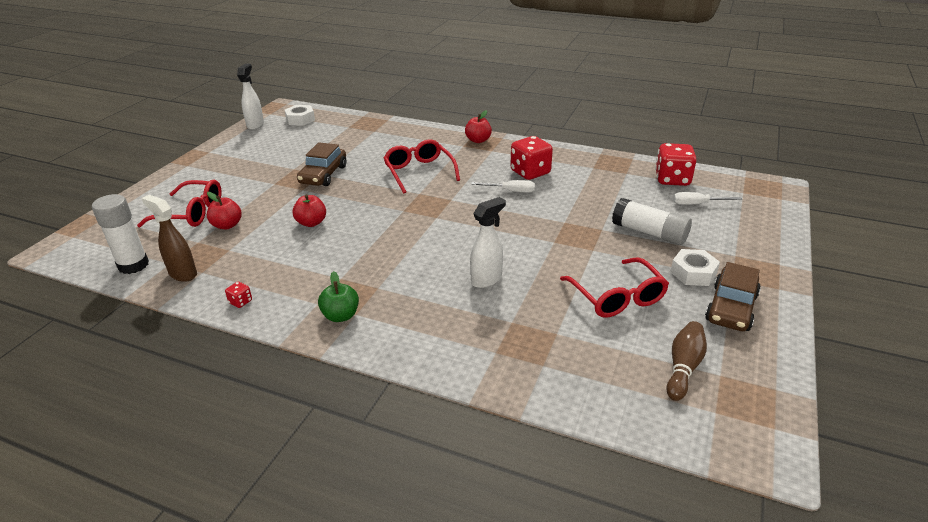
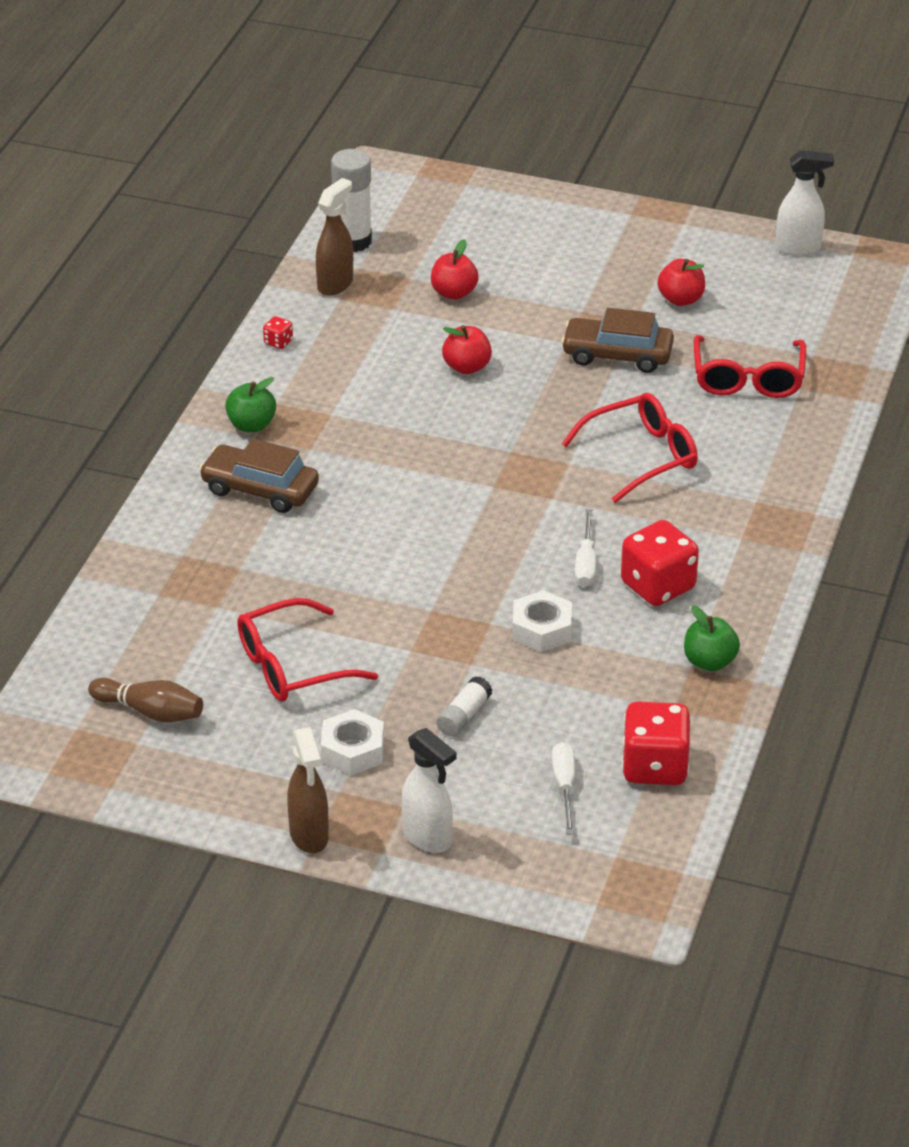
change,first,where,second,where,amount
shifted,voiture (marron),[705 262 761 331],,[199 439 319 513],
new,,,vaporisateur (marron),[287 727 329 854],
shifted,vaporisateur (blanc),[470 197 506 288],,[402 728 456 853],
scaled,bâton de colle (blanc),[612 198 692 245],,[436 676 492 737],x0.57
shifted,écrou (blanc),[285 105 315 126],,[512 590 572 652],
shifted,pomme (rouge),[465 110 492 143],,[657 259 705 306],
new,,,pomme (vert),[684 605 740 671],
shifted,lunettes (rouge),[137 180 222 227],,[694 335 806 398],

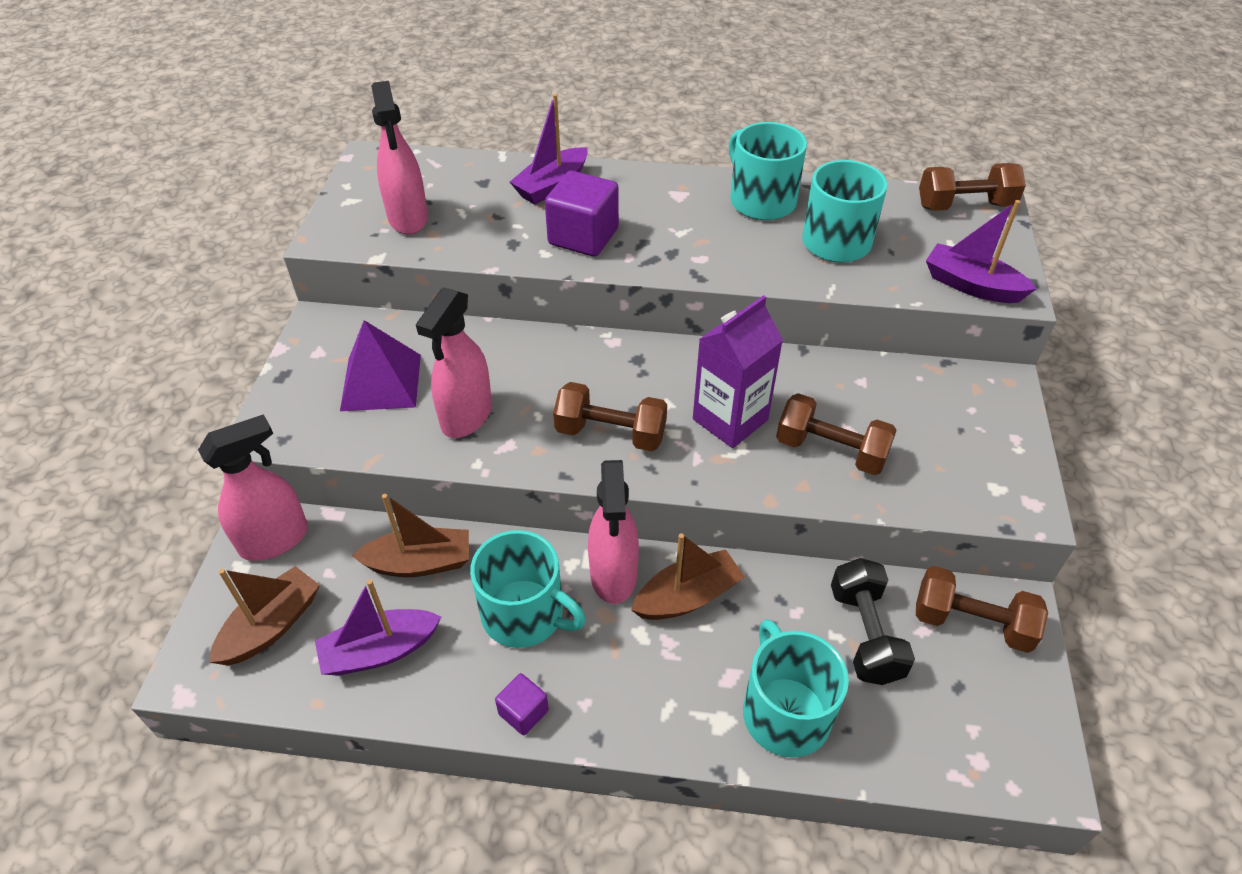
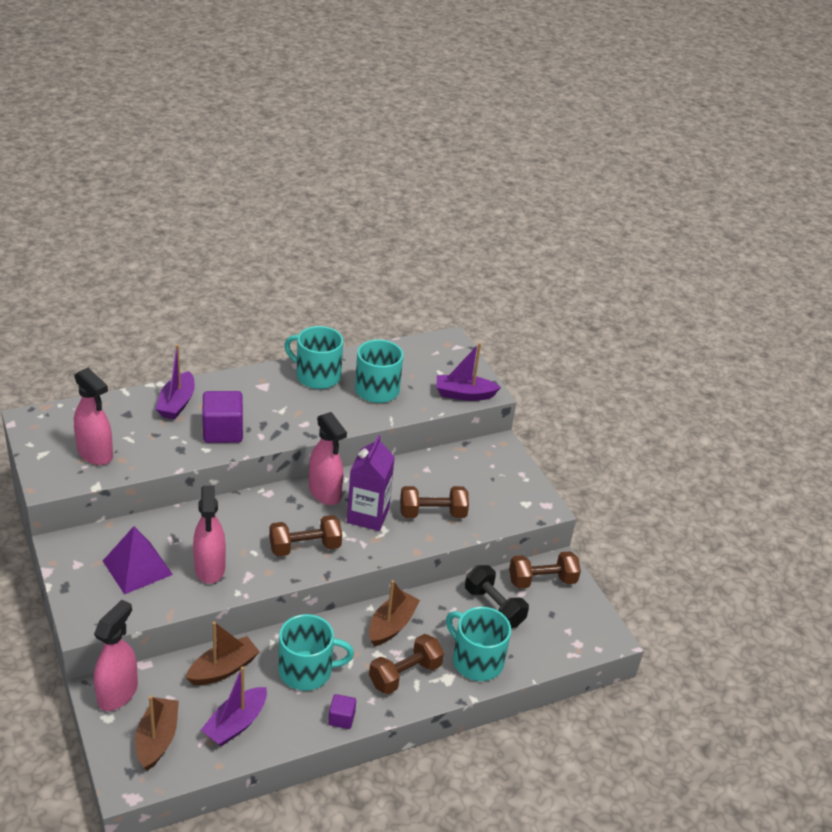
change,first,where,second,where,amount
shifted,vaporisateur (rose),[588 460 639 604],,[309 412 347 505],
shifted,haltère (marron),[919 163 1026 211],,[369 634 444 694],

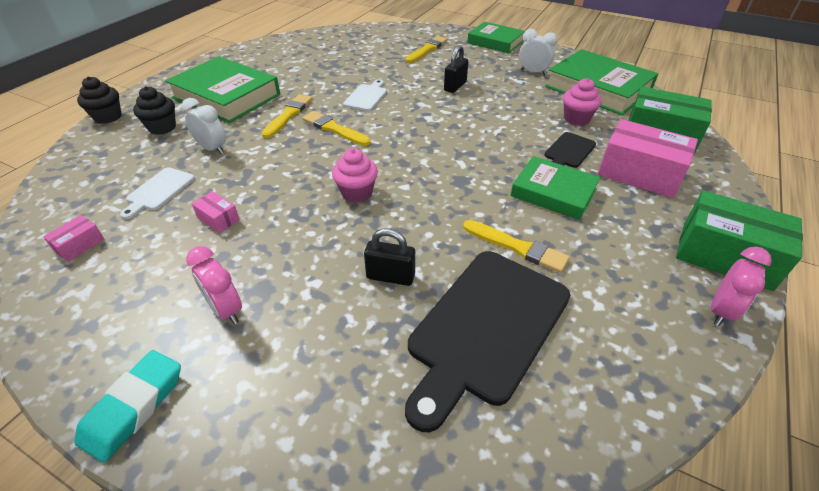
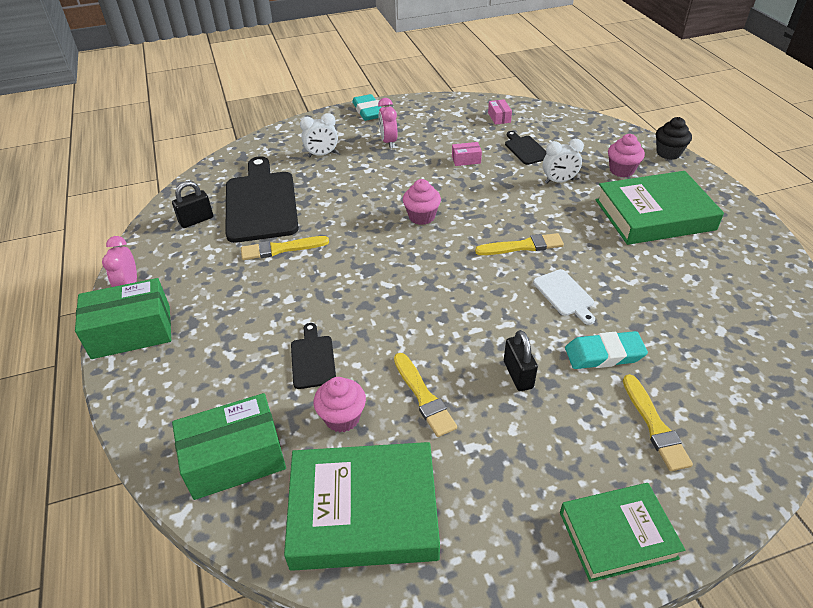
change,first,where,second,where,amount
shifted,cadenas (noir),[364 228 415 286],,[172 181 213 228],
shifted,réveil (blanc),[519 29 557 75],,[300 113 338 157],
rotated,réveil (rose),[186 246 242 324],,[378 98 398 148],105 degrees counterclockwise
shifted,pinceau (jaune),[262 94 312 138],,[394 353 457 437],
repainted,planche à découper (blanc),[120 167 195 219],planche à découper (noir),[505 131 547 165],
new,,,gomme (turquoise),[565 331 648 369],
repainted,muffin (noir),[133 86 176 135],muffin (rose),[608 134 645 177],
gone,livre (vert),[510 156 600 220],,,
gone,boîte (rose),[598 119 698 198],,,

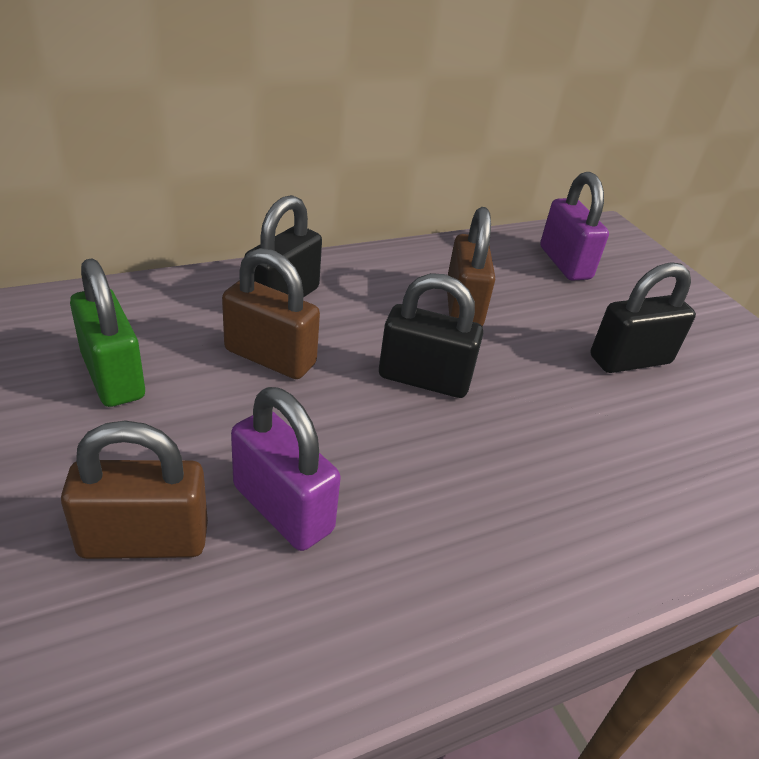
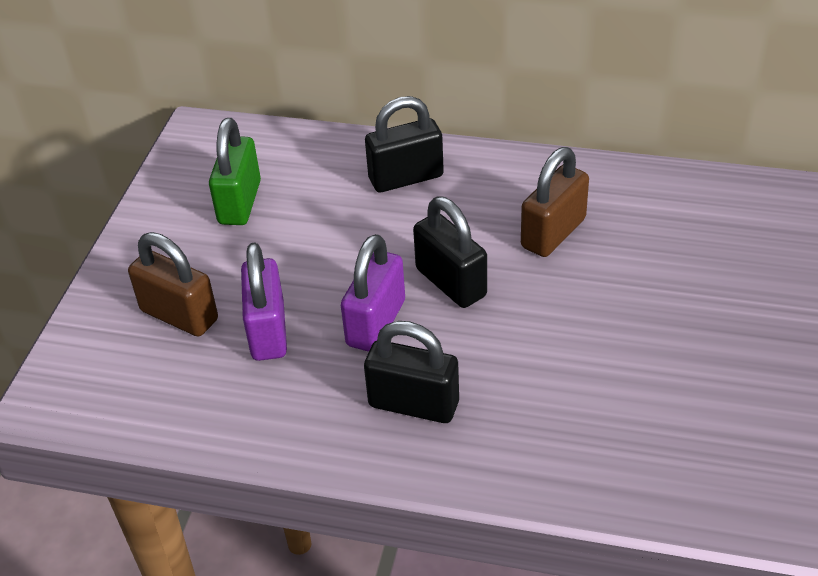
change,first,where,second,where,amount
shifted,cadenas (violet),[540 172 609 281],,[341 234 405 352],
shifted,cadenas (noir),[590 262 696 373],,[364 321 459 423],
gone,cadenas (marron),[222 248 320 379],,,

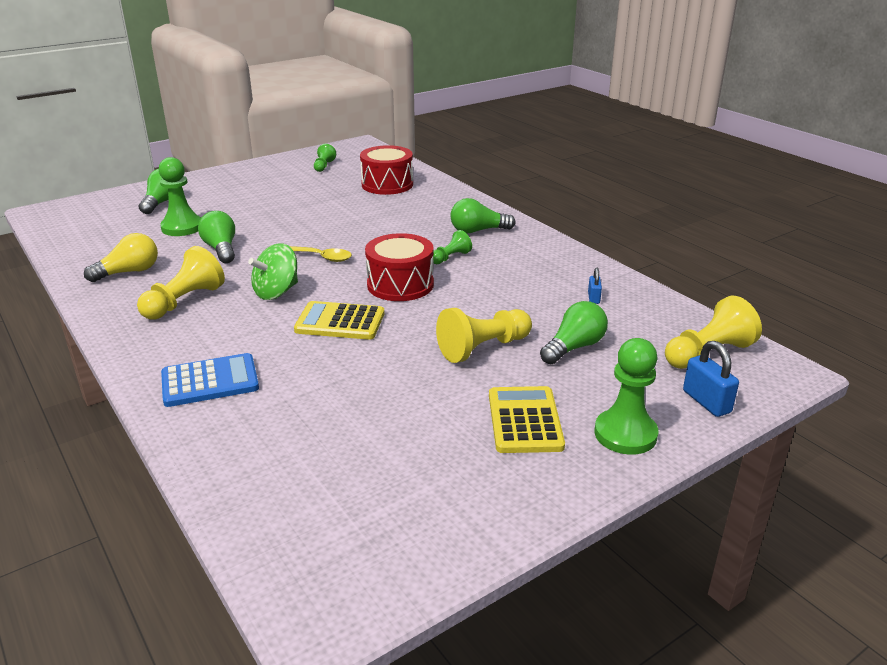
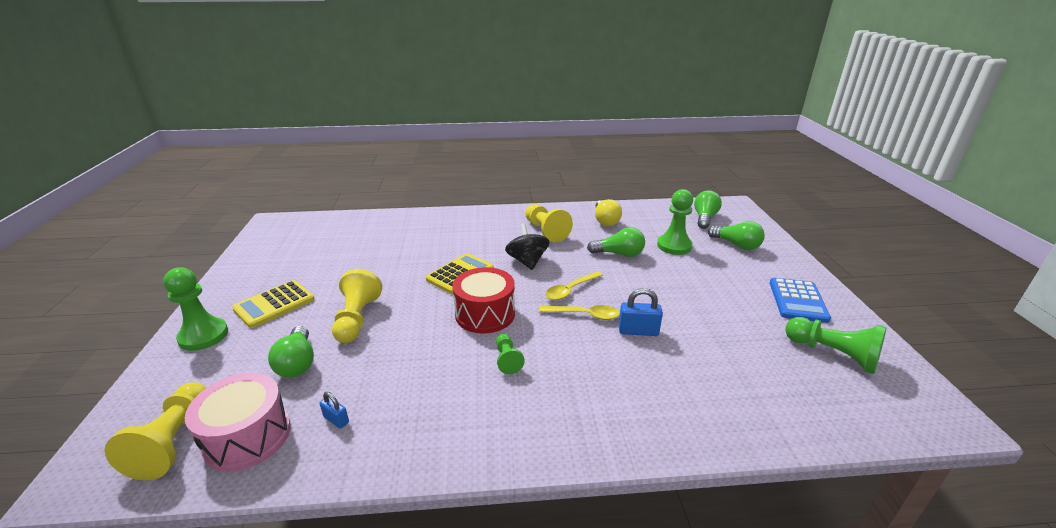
change,first,where,second,where,amount
new,,,tambour (rose),[185 373 291 472],
rotated,calculatrice (jaune),[489 386 565 453],,[232 280 314 328],105 degrees clockwise
repainted,toupie (vert),[248 243 298 300],toupie (noir),[505 224 550 270],
new,,,cuillère (jaune),[539 305 620 320],
shifted,cadenas (bleu),[683 341 739 417],,[619 288 663 336],
shifted,ampoule (vert),[450 198 516 233],,[694 190 722 229],
shifted,calculatrice (bleu),[161 353 259 407],,[770 278 831 323],
scaled,pion (vert),[314 144 336 172],,[785 317 887 374],x1.77
gone,tambour (rouge),[360 145 413 195],,,

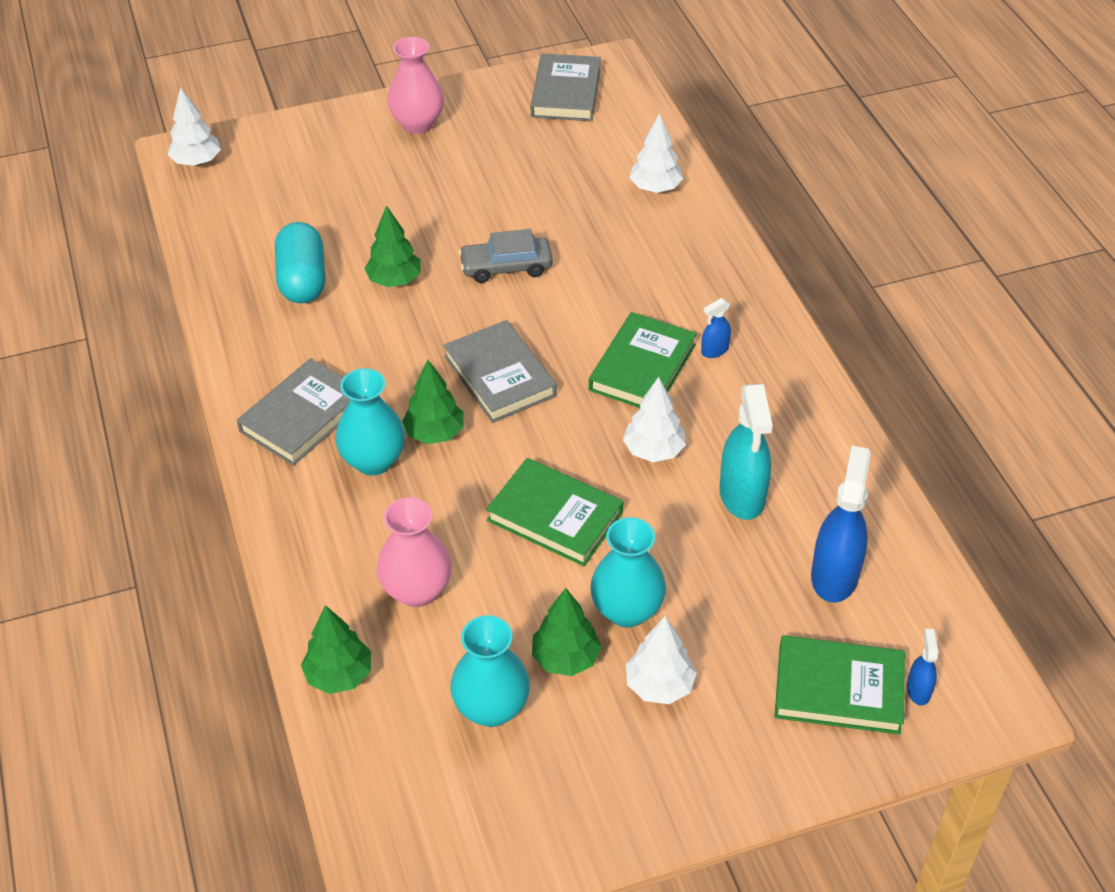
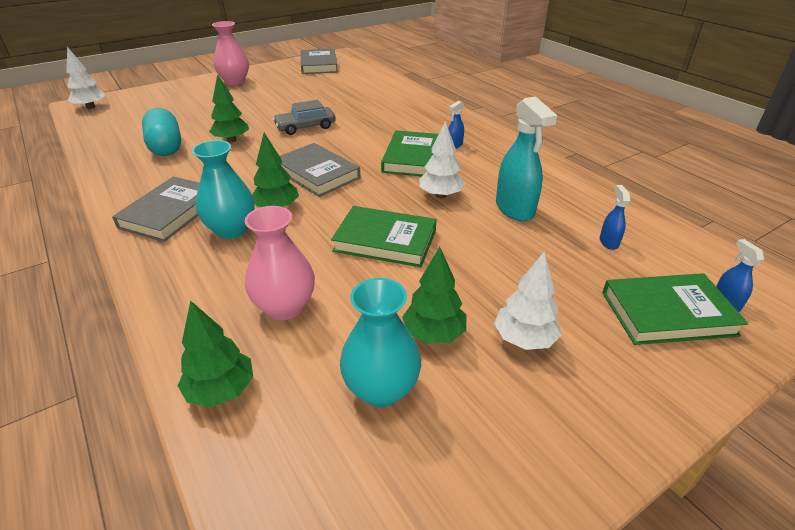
change,first,where,second,where,amount
scaled,vaporisateur (bleu),[811 446 871 603],,[600 185 630 250],x0.49
gone,vase (turquoise),[590 517 666 628],,,
gone,arbre (blanc),[629 113 683 193],,,

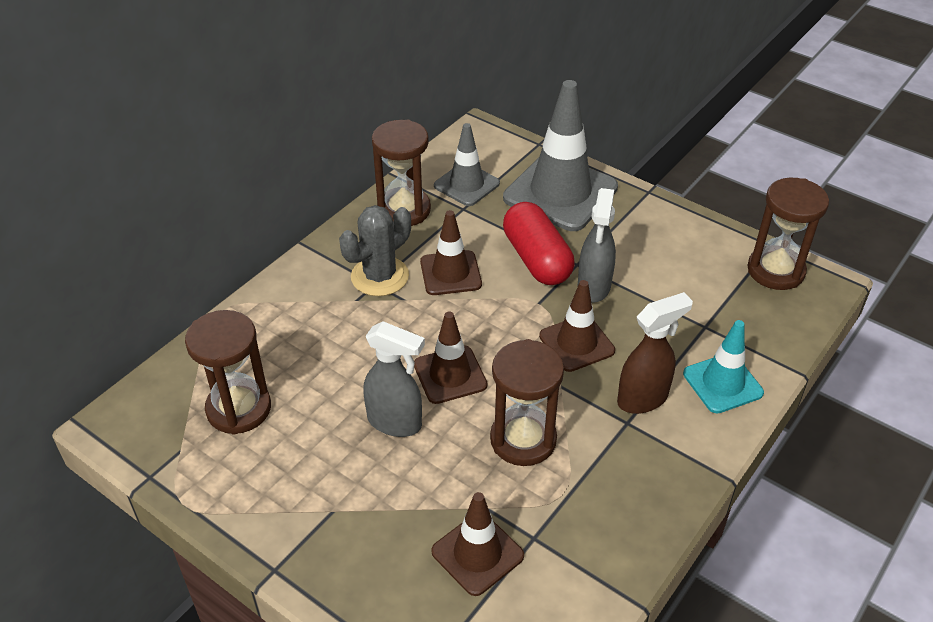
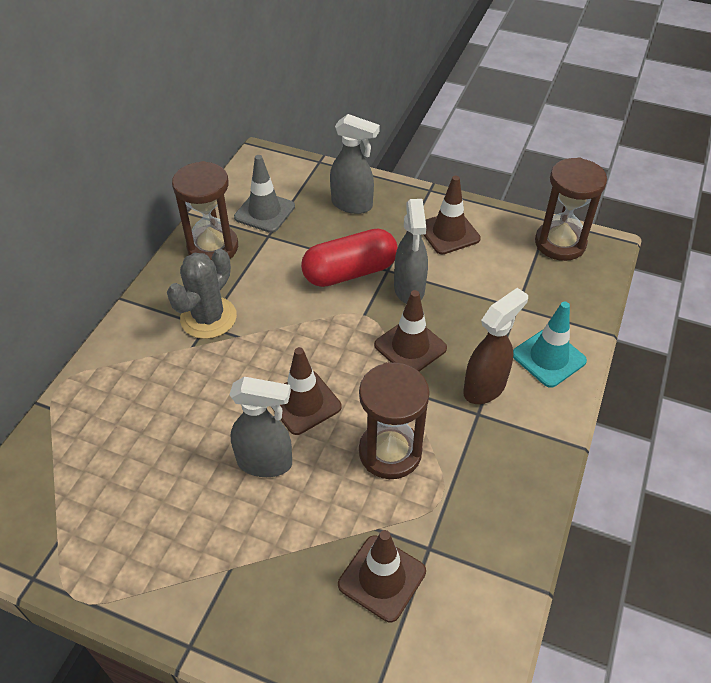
change,first,where,second,where,amount
rotated,gélule (rouge),[503 202 574 285],,[301 229 398 287],75 degrees counterclockwise
swapped,cône de chantier (gris),[503 80 618 231],vaporisateur (gris),[330 114 380 214],
shifted,cône de chantier (marron),[420 210 482 295],,[424 176 481 255],
gone,sablier (marron),[185 310 271 435],,,

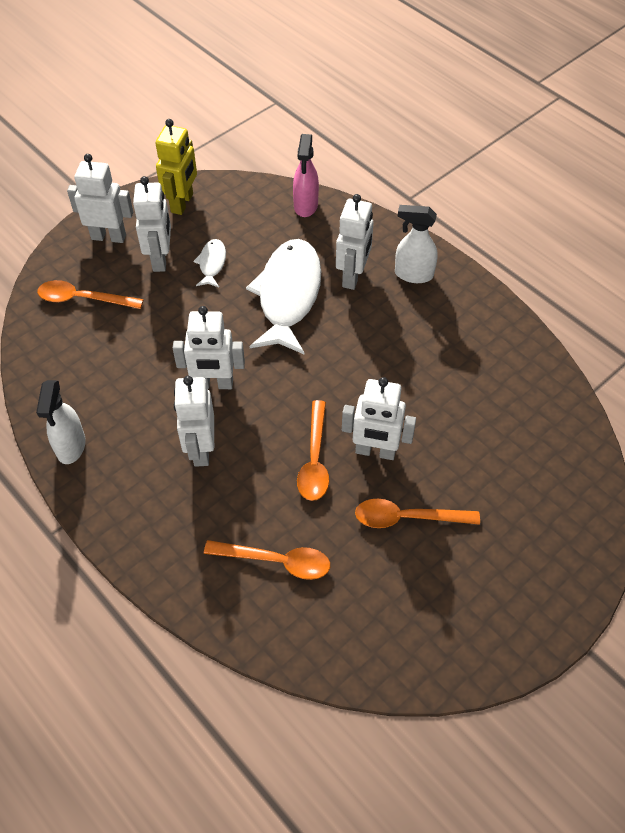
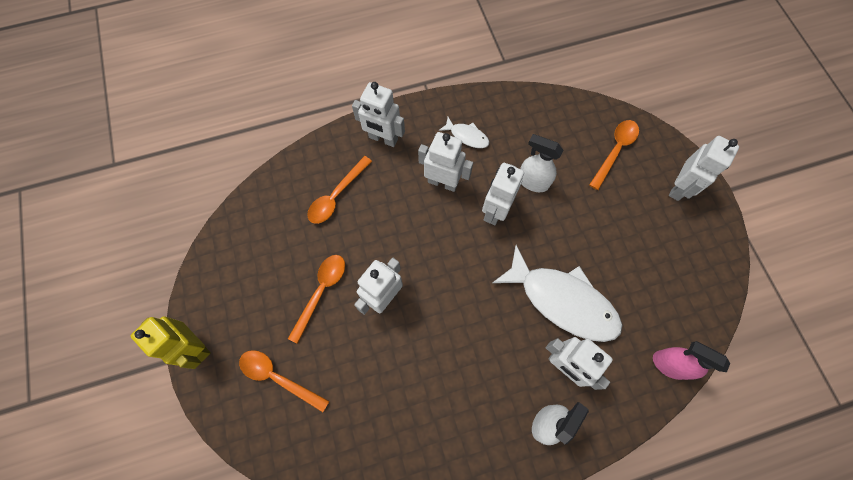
change,first,where,second,where,amount
shifted,robot (jaune),[156 119 197 215],,[131 316 211 369],
shifted,cuillère (orange),[297 400 329 501],,[239 350 330 412],
shifted,robot (blanc),[133 176 171 272],,[352 82 405 147],
shifted,poisson (blanc),[193 239 226 287],,[439 117 489 148],
shifted,vaporisateur (blanc),[36 380 86 464],,[520 134 563 192],

